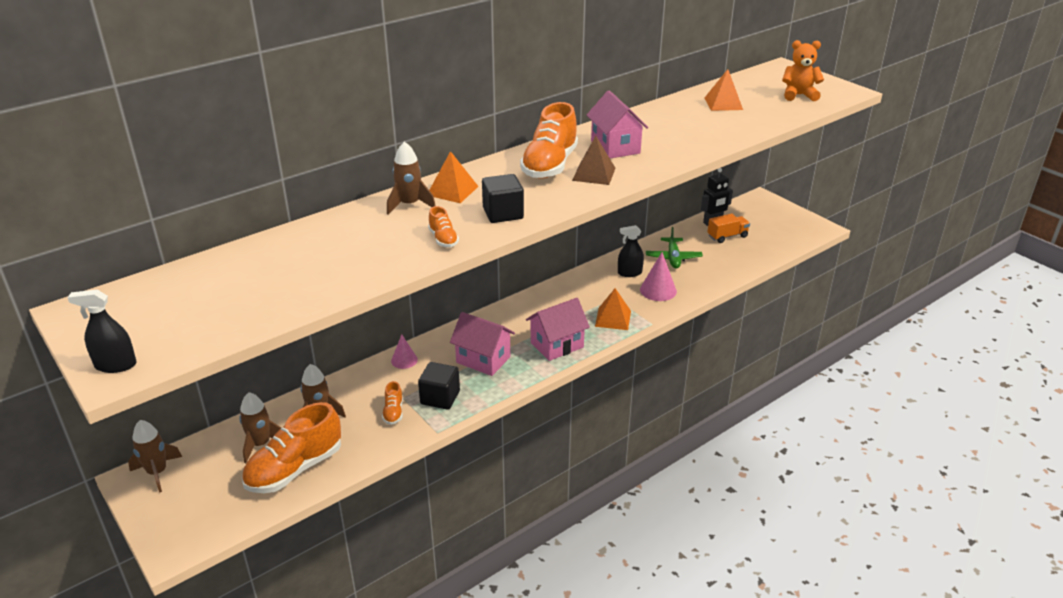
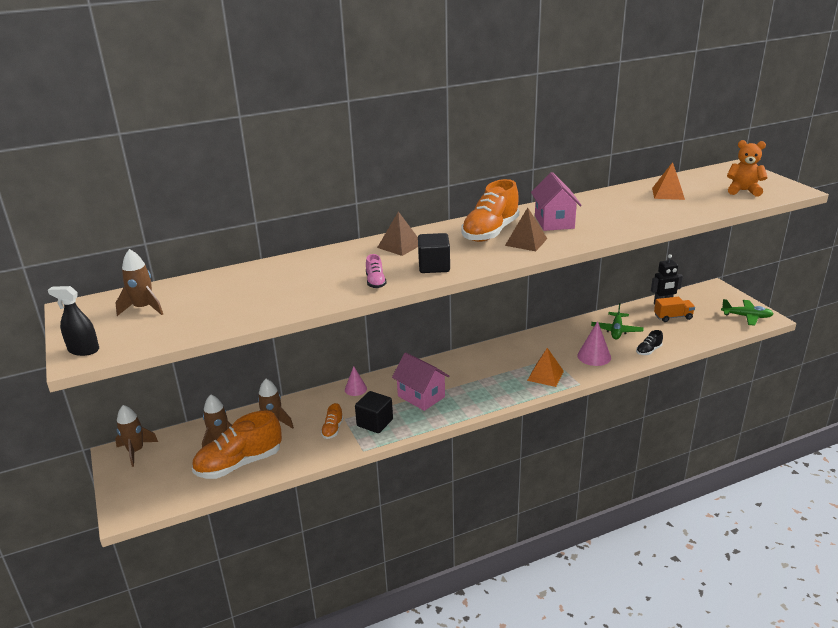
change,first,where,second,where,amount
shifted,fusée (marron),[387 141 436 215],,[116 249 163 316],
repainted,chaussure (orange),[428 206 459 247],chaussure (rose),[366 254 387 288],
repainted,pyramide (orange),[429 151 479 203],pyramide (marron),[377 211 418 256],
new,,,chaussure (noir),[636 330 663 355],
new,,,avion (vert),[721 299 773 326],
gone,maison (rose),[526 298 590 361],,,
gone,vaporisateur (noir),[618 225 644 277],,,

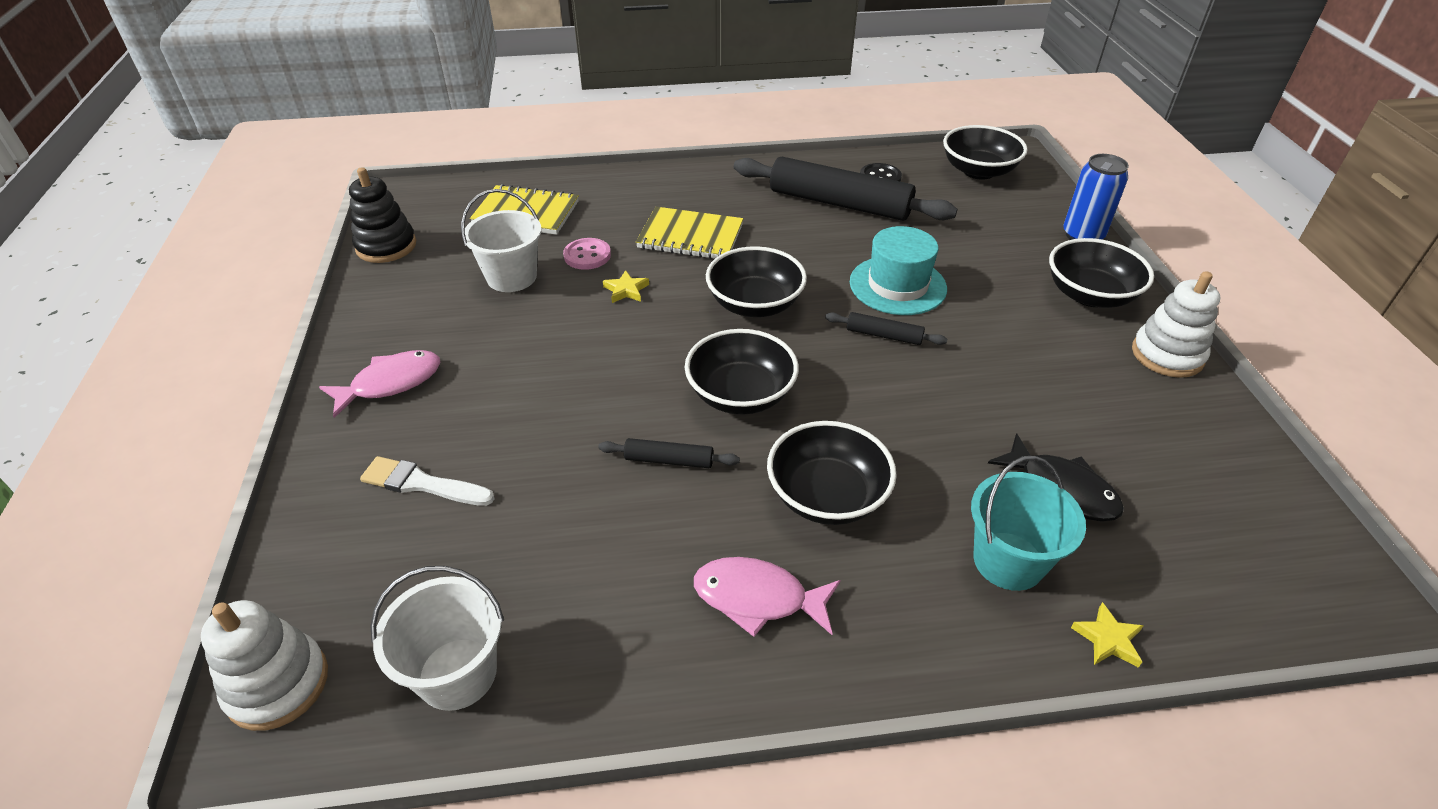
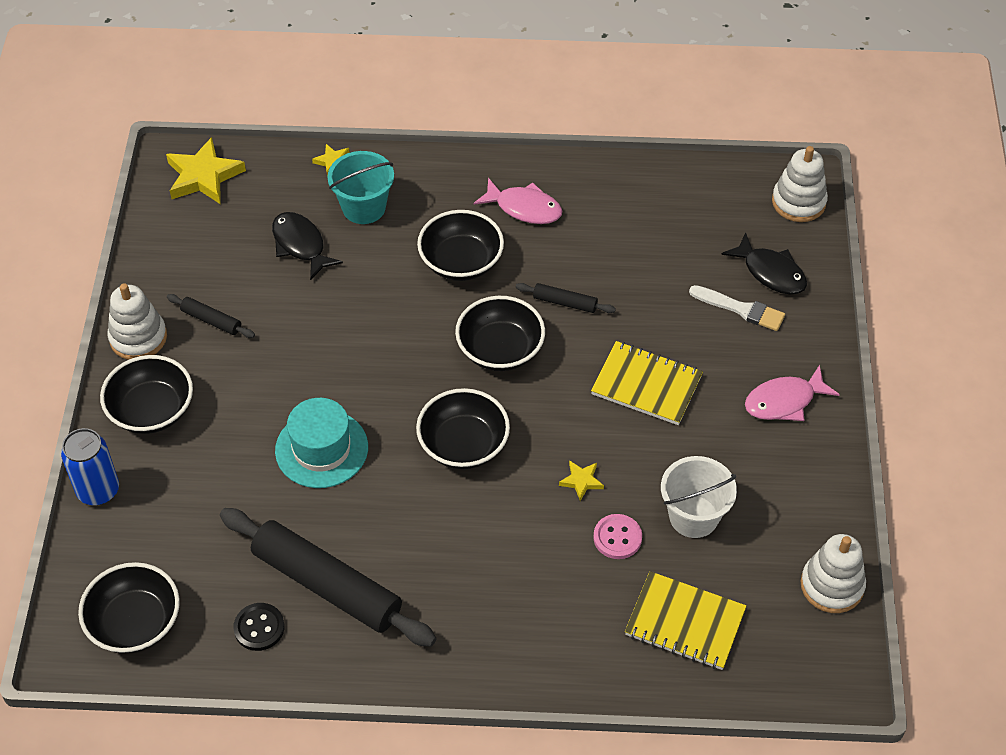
change,first,where,second,where,amount
new,,,étoile (jaune),[166 137 246 204],
shifted,rouleau à pâtisserie (noir),[825 312 947 345],,[167 294 255 338],
shifted,carnet (jaune),[636 207 743 259],,[591 341 703 425],
new,,,poisson (noir),[721 232 807 295],
repainted,jouet à empiler (noir),[349 167 416 263],jouet à empiler (blanc),[801 534 866 613],
gone,seau (blanc),[371 566 504 711],,,

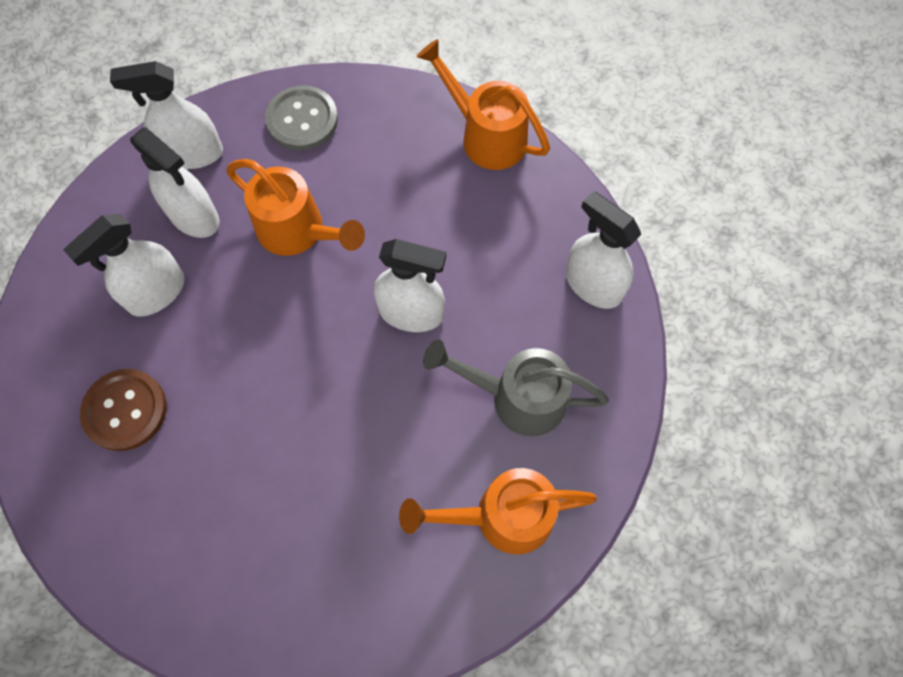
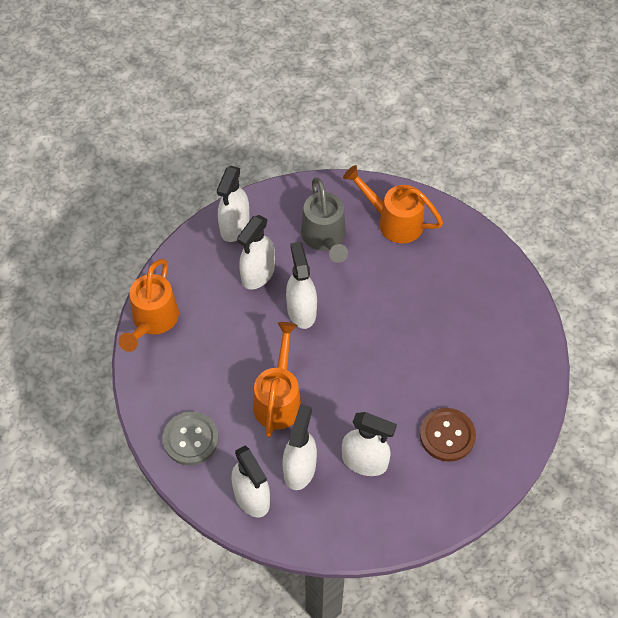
change,first,where,second,where,amount
new,,,vaporisateur (blanc),[237 215 275 289],
rotated,arrosoir (orange),[399 468 597 554],,[343 165 443 244],150 degrees clockwise

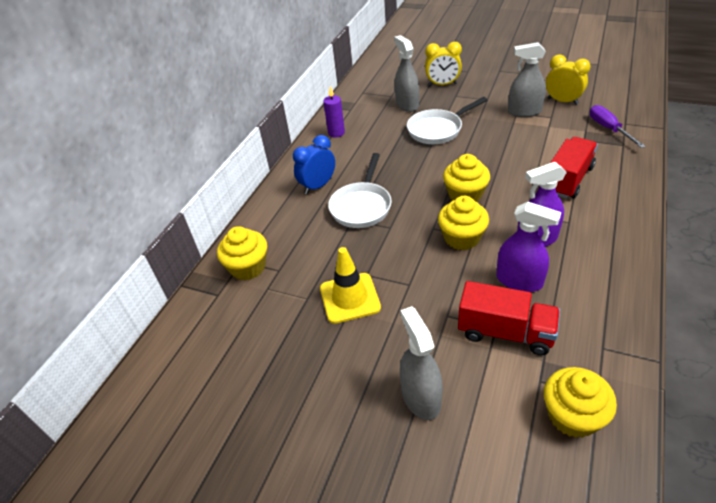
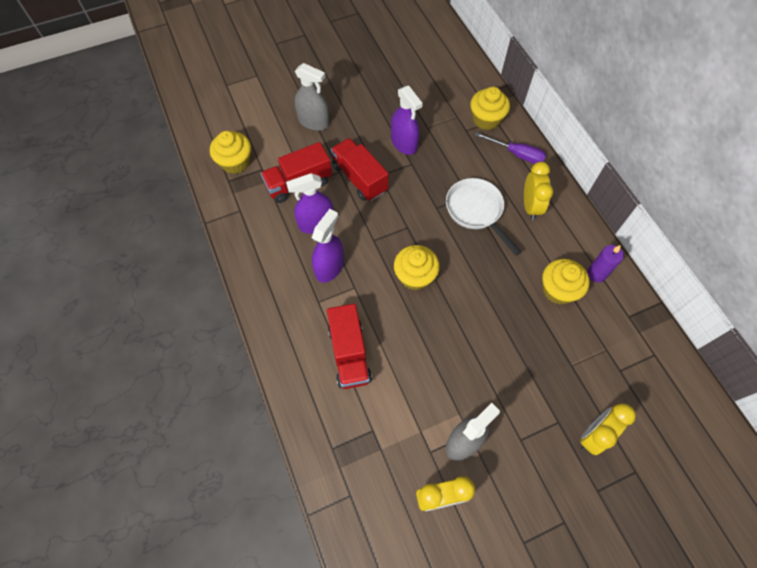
change,first,where,second,where,amount
new,,,camion (rouge),[331 138 389 201],
swapped,cône de chantier (jaune),[320 247 381 324],vaporisateur (violet),[391 85 423 155],
shifted,tournevis (violet),[590 105 646 148],,[475 132 546 164],
repainted,réveil (bleu),[293 135 335 194],réveil (jaune),[524 162 553 220],
shifted,muffin (jaune),[438 196 489 250],,[542 259 590 305],
gone,vaporisateur (gris),[394 35 419 112],,,
gone,poêle (blanc),[407 97 487 144],,,

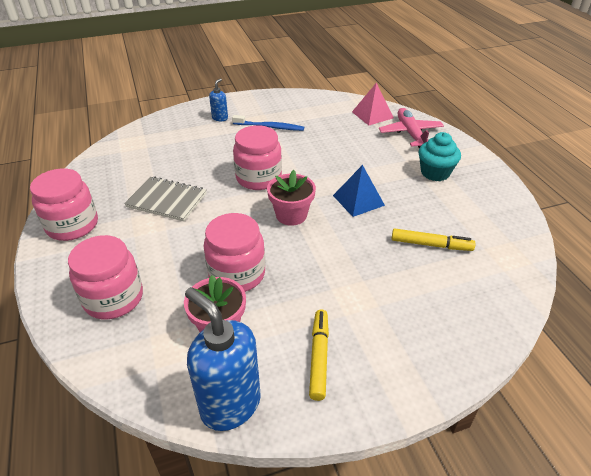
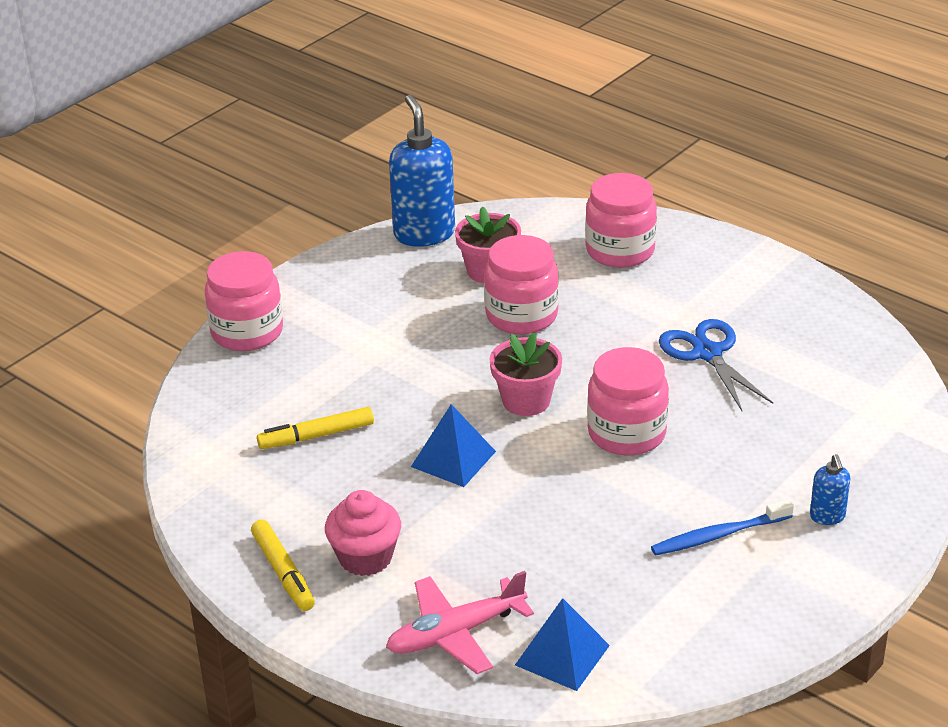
change,first,where,second,where,amount
shifted,bocal (rose),[30 168 98 241],,[205 251 283 351],
shifted,feutre (jaune),[309 309 329 401],,[251 519 315 611],
repainted,muffin (turquoise),[419 132 461 181],muffin (rose),[325 490 401 576],
rotated,avion (rose),[379 108 444 148],,[386 571 534 674],105 degrees clockwise
rotated,distributeur de savon (bleu),[185 287 261 431],,[389 95 455 247],120 degrees counterclockwise
repainted,pyramide (rose),[352 83 394 126],pyramide (bleu),[515 598 610 691],
swapped,carnet (gris),[124 176 206 221],ciseaux (bleu),[659 319 773 411],

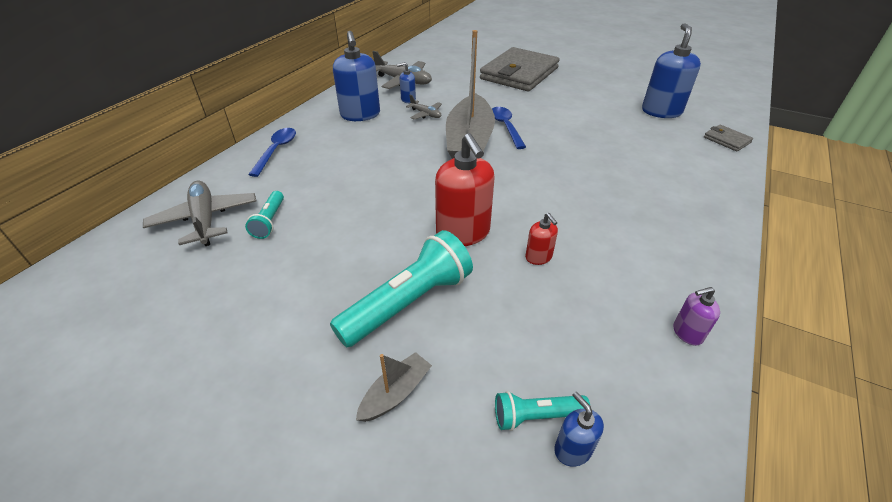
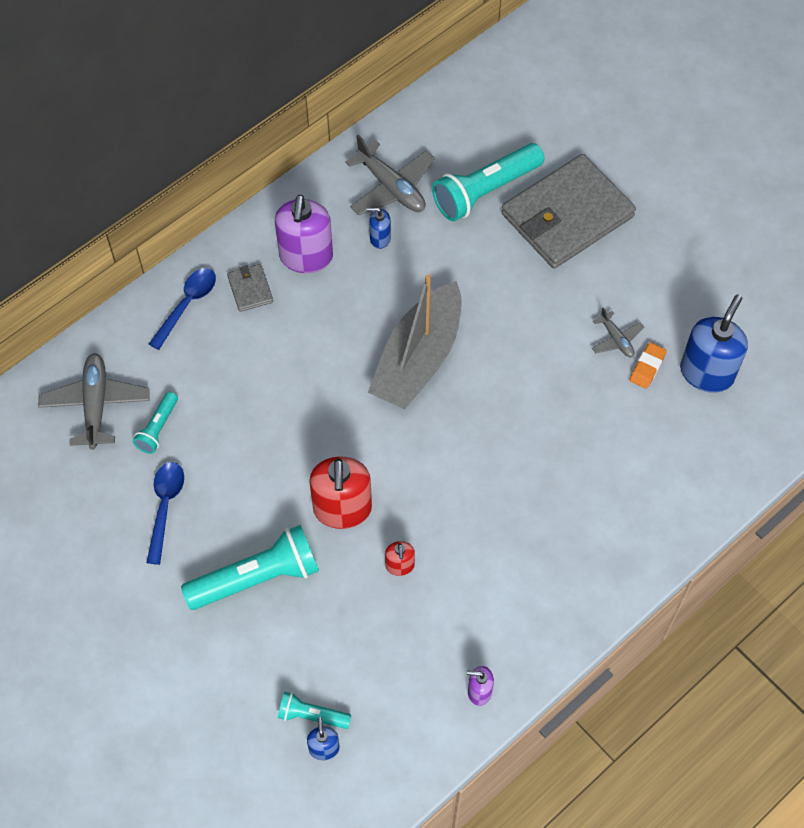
change,first,where,second,where,amount
shifted,cuillère (bleu),[492 107 526 149],,[146 462 184 565],
shifted,portefeuille (gris),[704 125 753 152],,[227 264 273 312],
repainted,distributeur de savon (bleu),[333 31 380 121],distributeur de savon (violet),[275 195 333 273],
new,,,lampe de poche (turquoise),[432 143 544 221],
shifted,avion (gris),[406 95 442 120],,[592 308 644 358],
new,,,gomme (orange),[630 342 667 389],
gone,bateau (gris),[356 352 432 422],,,

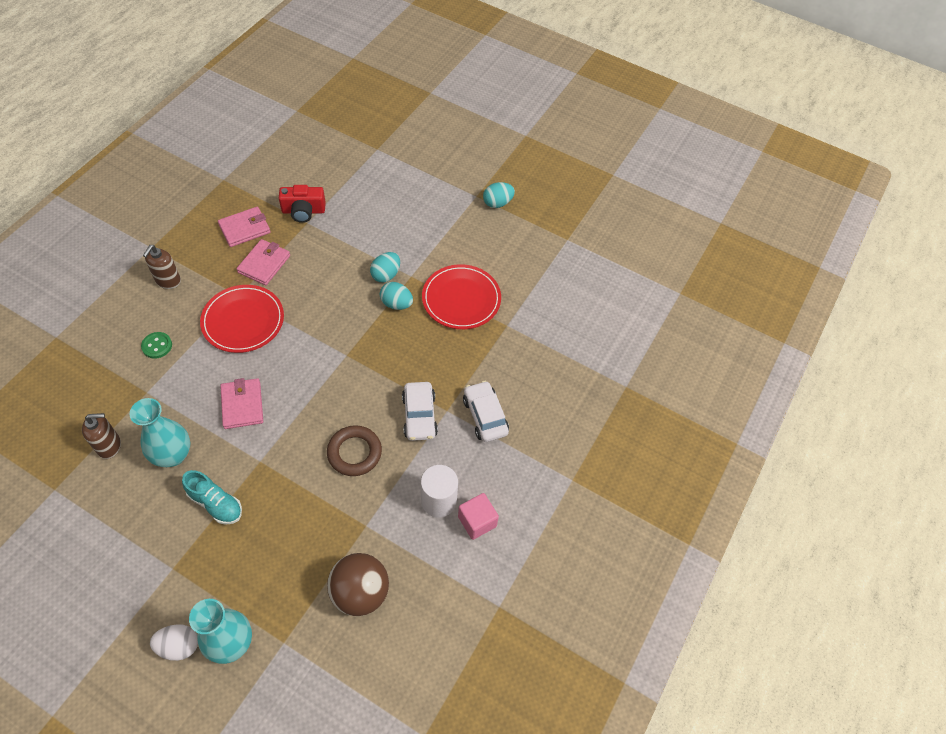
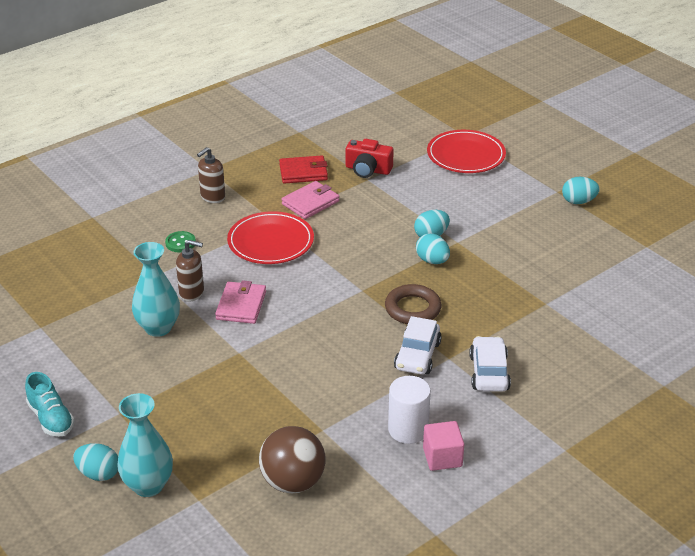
change,first,where,second,where,amount
shifted,chaussure (turquoise),[182 470 242 525],,[25 372 75 437],
repainted,œuf (blanc),[150 624 198 661],œuf (turquoise),[73 443 118 481],
shifted,distributeur de savon (marron),[82 413 121 459],,[176 240 204 302],
repainted,portefeuille (rose),[218 207 270 247],portefeuille (rouge),[279 155 328 184],
shifted,anneau (marron),[327 425 382 476],,[385 284 441 324],
shifted,assiette (rouge),[422 264 501 329],,[427 130 506 173],

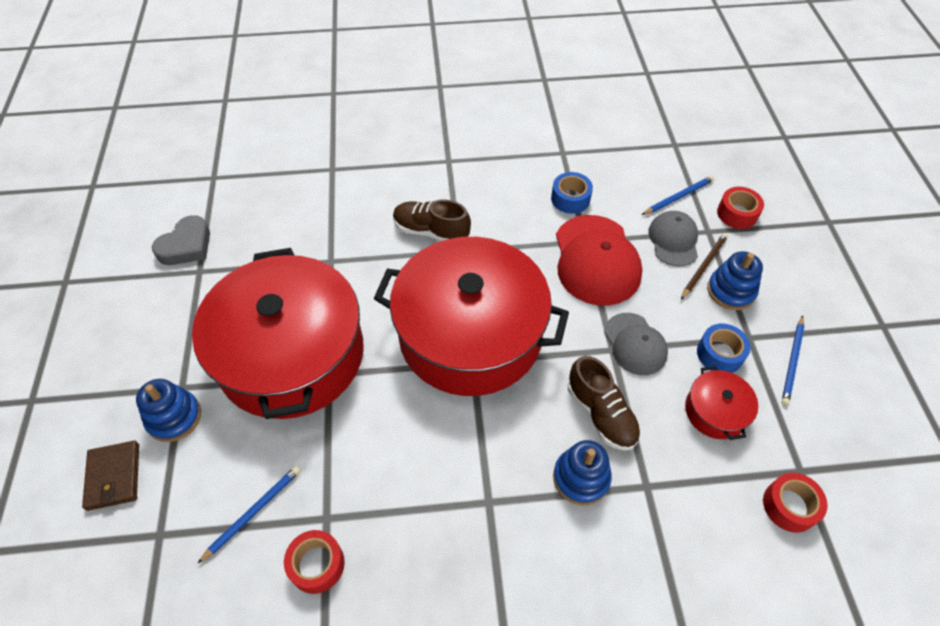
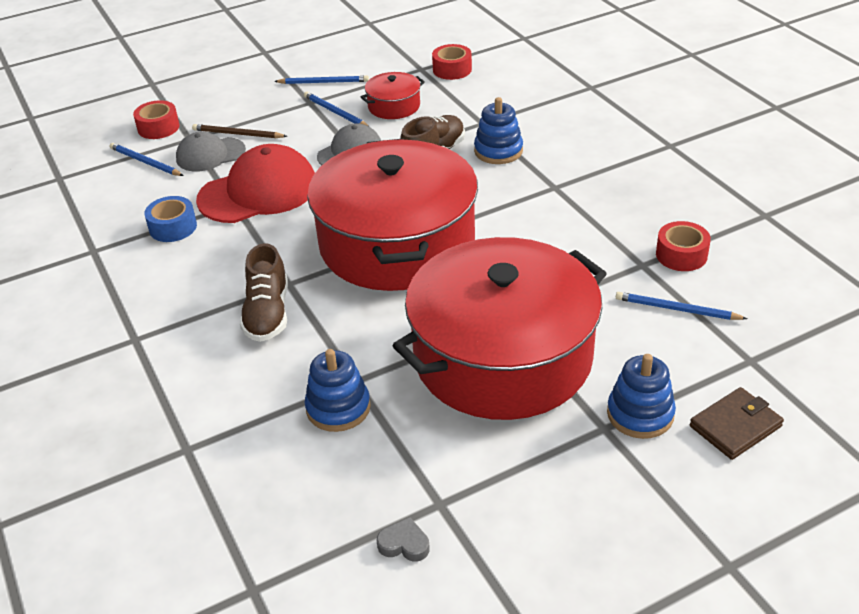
change,first,where,second,where,amount
swapped,ruban adhésif (bleu),[697 324 751 373],crayon (bleu),[304 92 368 126],
shifted,jouet à empiler (bleu),[707 251 763 310],,[305 349 371 432],
scaled,cœur (gris),[152 215 210 265],,[377 517 430 562],x0.55

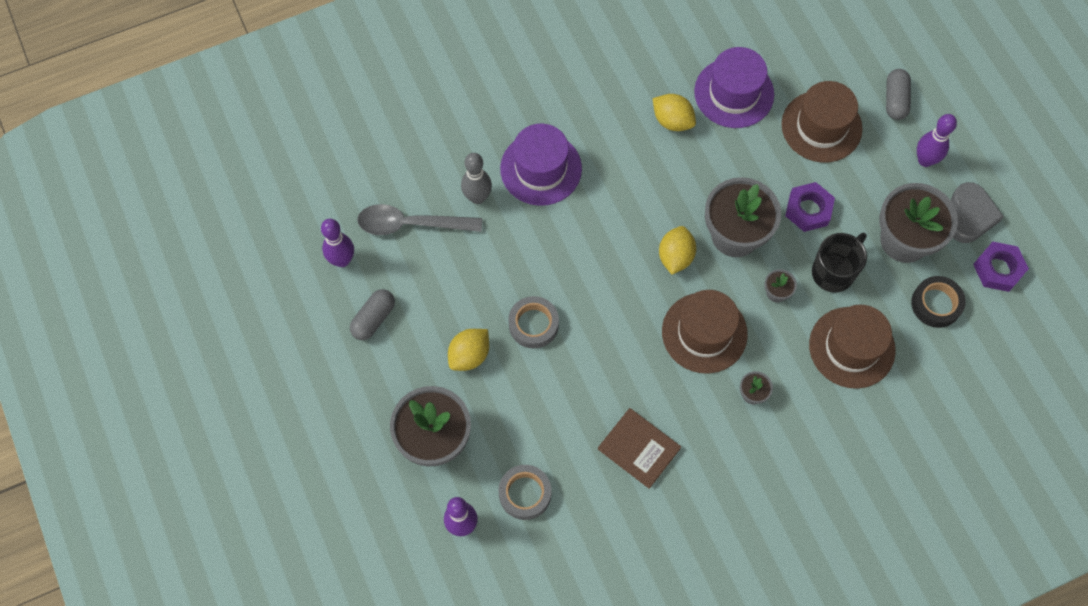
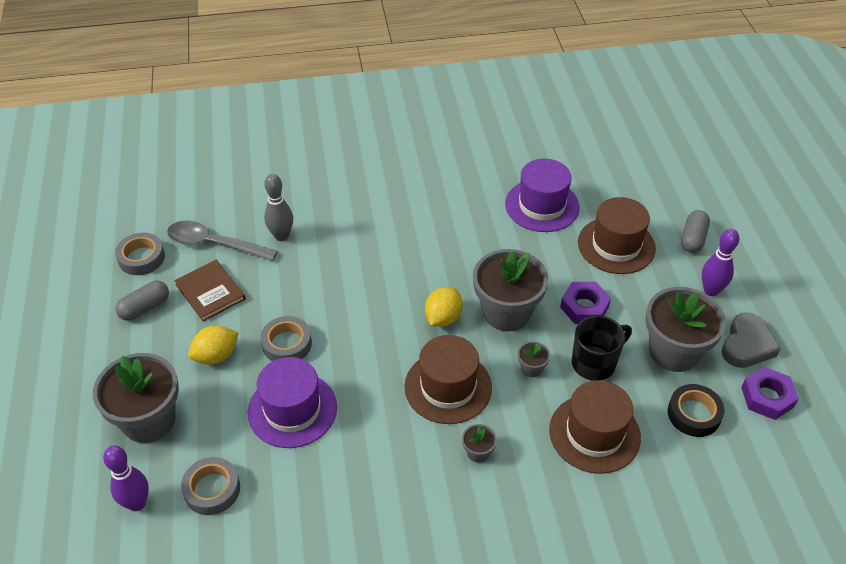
change,first,where,second,where,amount
swapped,quille (violet),[321 219 354 267],ruban adhésif (gris),[115 233 165 275],
shifted,livre (marron),[598 408 681 489],,[174 260 246 321],
shifted,chapeau (violet),[500 123 582 206],,[248 357 337 448],
gone,citron (jaune),[653 94 696 131],,,

